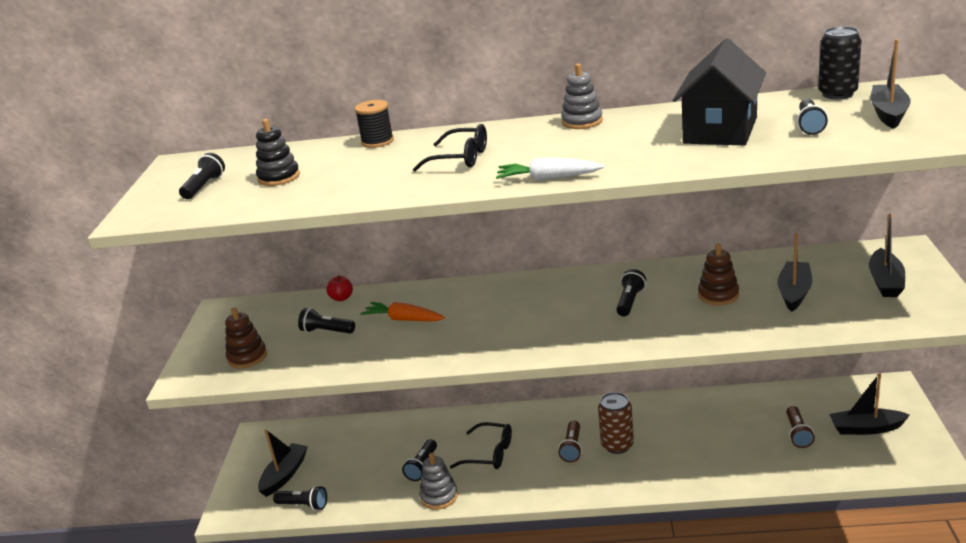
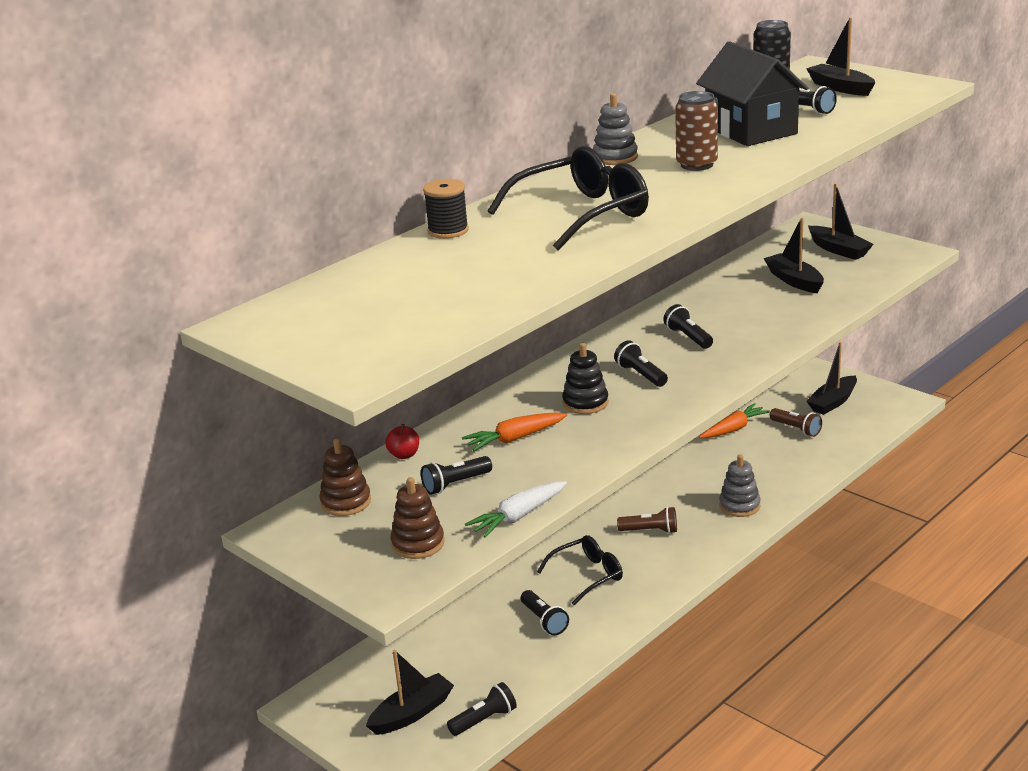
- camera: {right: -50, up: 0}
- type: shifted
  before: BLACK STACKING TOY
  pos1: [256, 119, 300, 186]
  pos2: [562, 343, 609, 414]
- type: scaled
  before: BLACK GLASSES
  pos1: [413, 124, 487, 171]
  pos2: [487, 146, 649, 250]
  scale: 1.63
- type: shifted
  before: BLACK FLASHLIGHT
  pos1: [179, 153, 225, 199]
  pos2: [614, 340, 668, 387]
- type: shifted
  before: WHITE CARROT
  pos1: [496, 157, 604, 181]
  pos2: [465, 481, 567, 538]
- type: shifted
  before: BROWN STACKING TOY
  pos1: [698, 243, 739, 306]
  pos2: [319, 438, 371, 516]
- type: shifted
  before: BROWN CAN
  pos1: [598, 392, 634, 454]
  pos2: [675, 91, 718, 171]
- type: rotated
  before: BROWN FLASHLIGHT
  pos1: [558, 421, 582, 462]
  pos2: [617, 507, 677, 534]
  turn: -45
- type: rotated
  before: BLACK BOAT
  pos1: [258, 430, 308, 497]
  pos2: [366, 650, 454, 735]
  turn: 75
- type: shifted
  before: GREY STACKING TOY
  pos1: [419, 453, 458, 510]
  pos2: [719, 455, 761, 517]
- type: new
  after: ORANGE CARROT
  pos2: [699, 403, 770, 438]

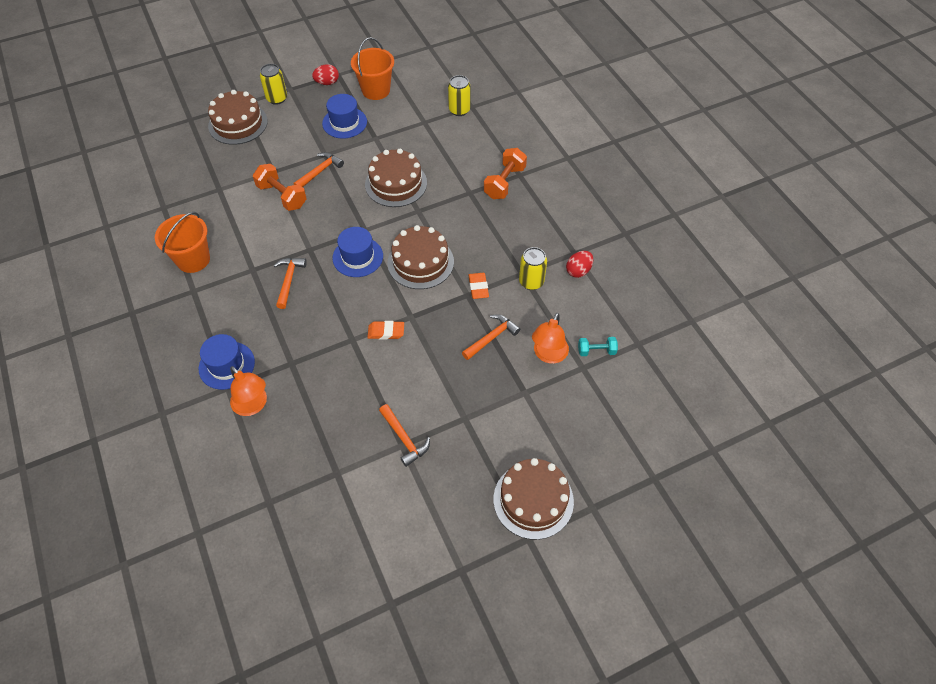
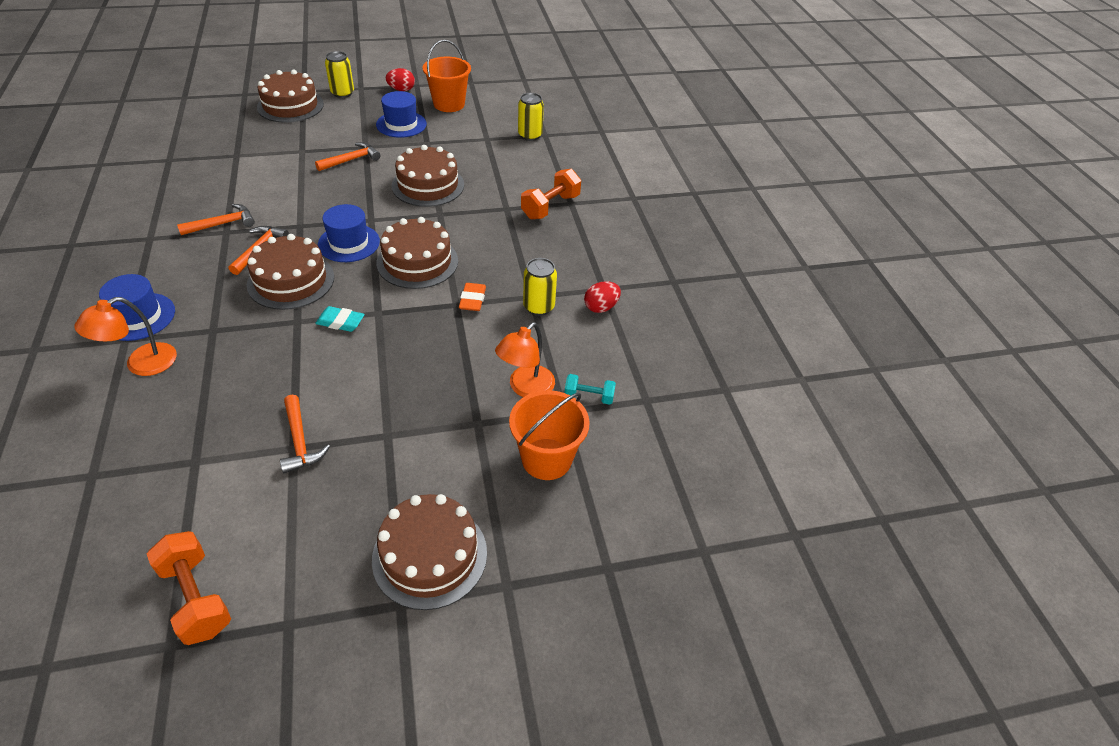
- camera: {right: 10, up: -10}
- type: shifted
  before: ORANGE DUMBBELL
  pos1: [253, 164, 306, 211]
  pos2: [147, 531, 231, 645]
- type: shifted
  before: ORANGE BUCKET
  pos1: [155, 212, 210, 273]
  pos2: [509, 390, 590, 480]
- type: shifted
  before: ORANGE HAMMER
  pos1: [462, 314, 520, 360]
  pos2: [177, 204, 255, 235]
- type: repainted
  before: ORANGE ERASER
  after: TURQUOISE ERASER
  pos1: [367, 321, 404, 340]
  pos2: [315, 306, 365, 332]
- type: rotated
  before: ORANGE LAMP
  pos1: [230, 366, 267, 416]
  pos2: [74, 297, 177, 376]
  turn: 75
- type: new
  after: BROWN CAKE
  pos2: [247, 234, 334, 310]

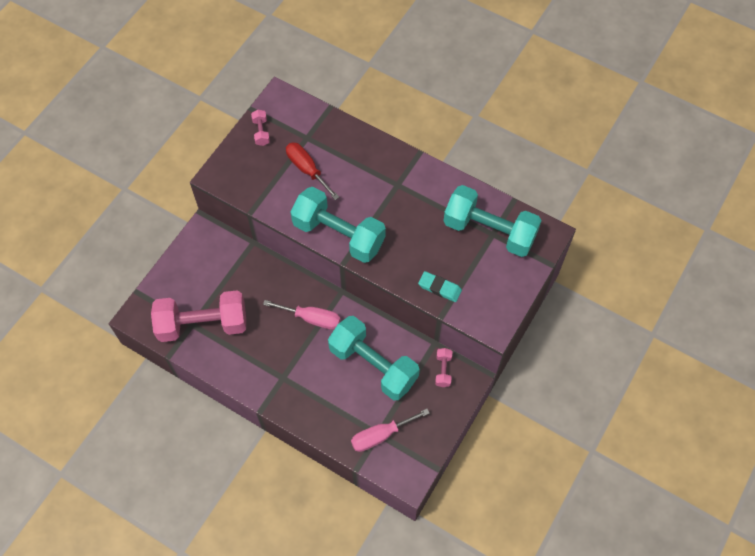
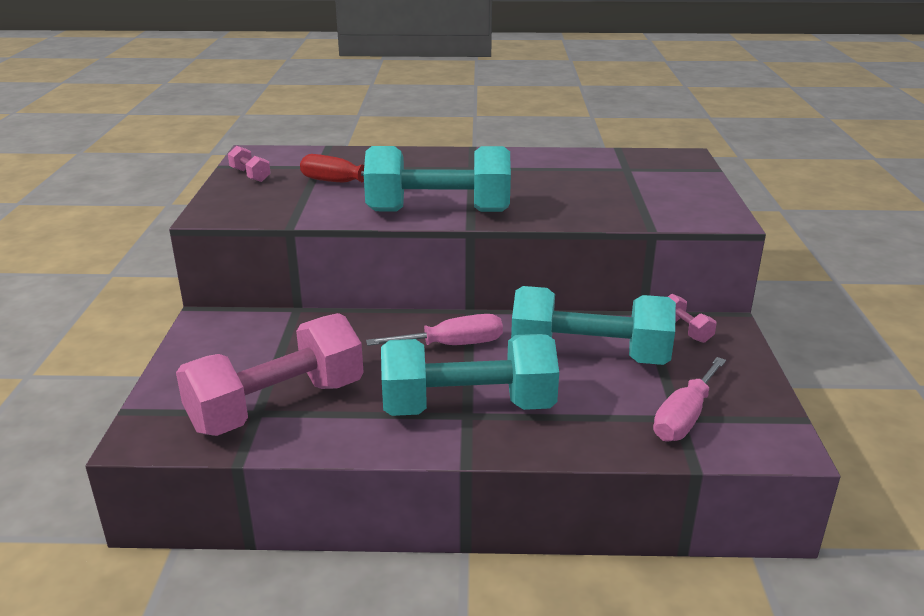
- camera: {right: -30, up: -35}
- type: shifted
  before: TURQUOISE DUMBBELL
  pos1: [443, 185, 542, 257]
  pos2: [381, 334, 559, 416]
- type: gone
  before: TURQUOISE ERASER
  pos1: [418, 271, 462, 302]

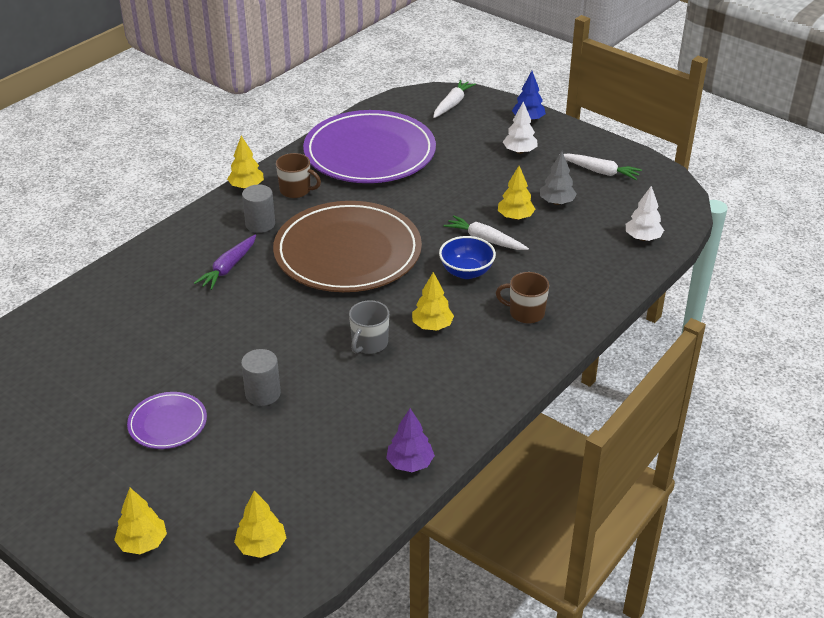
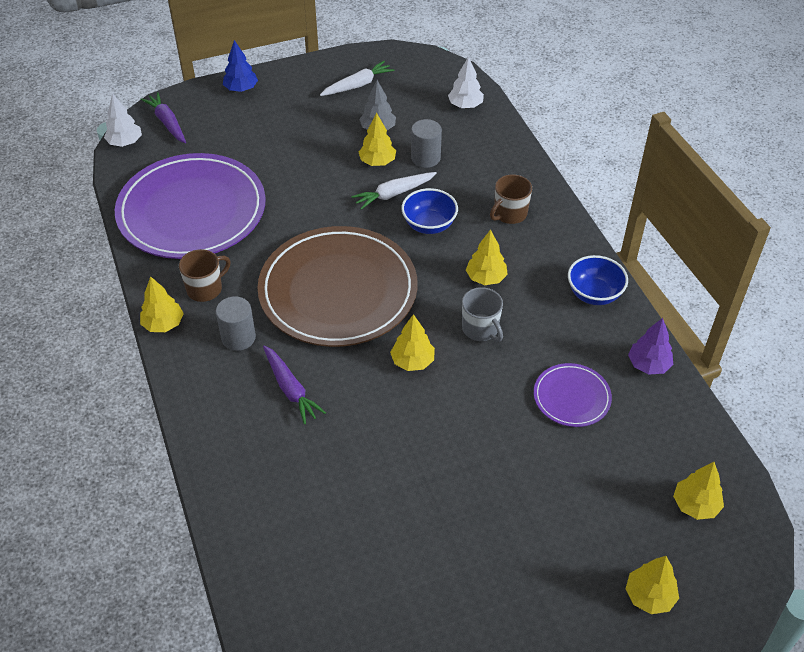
- camera: {right: -60, up: 10}
- type: repainted
  before: WHITE CARROT
  after: PURPLE CARROT
  pos1: [433, 80, 476, 118]
  pos2: [141, 92, 186, 143]
- type: shifted
  before: WHITE TREE
  pos1: [503, 101, 537, 154]
  pos2: [104, 93, 142, 147]
- type: shifted
  before: GREY CYLINDER
  pos1: [241, 349, 281, 406]
  pos2: [411, 119, 442, 168]
- type: shifted
  before: PURPLE PLATE
  pos1: [127, 392, 207, 449]
  pos2: [534, 363, 612, 427]
- type: new
  after: BLUE BOWL
  pos2: [568, 255, 628, 305]
- type: new
  after: YELLOW TREE
  pos2: [390, 314, 435, 371]

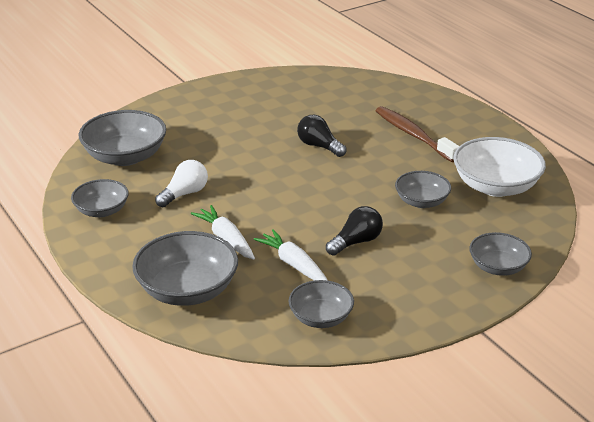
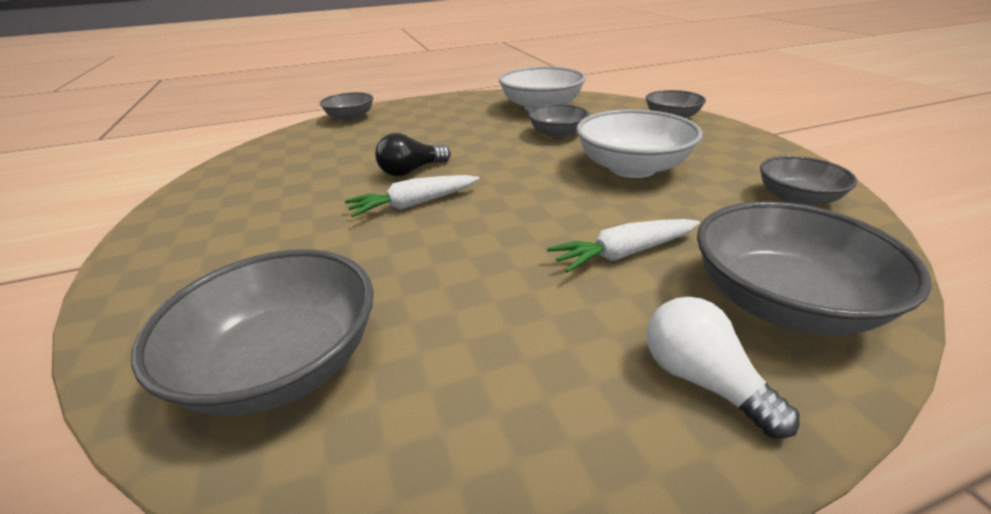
- camera: {right: -75, up: 0}
- type: gone
  before: BROWN TOOTHBRUSH
  pos1: [376, 106, 459, 162]
- type: shifted
  before: WHITE LIGHT BULB
  pos1: [155, 160, 208, 207]
  pos2: [647, 297, 800, 438]
- type: shifted
  before: GREY BOWL
  pos1: [71, 179, 129, 217]
  pos2: [320, 92, 373, 121]
- type: swapped
  before: BLACK LIGHT BULB
  after: WHITE BOWL
  pos1: [326, 206, 383, 256]
  pos2: [576, 109, 703, 178]
- type: shifted
  before: WHITE CARROT
  pos1: [254, 229, 328, 281]
  pos2: [345, 175, 480, 217]

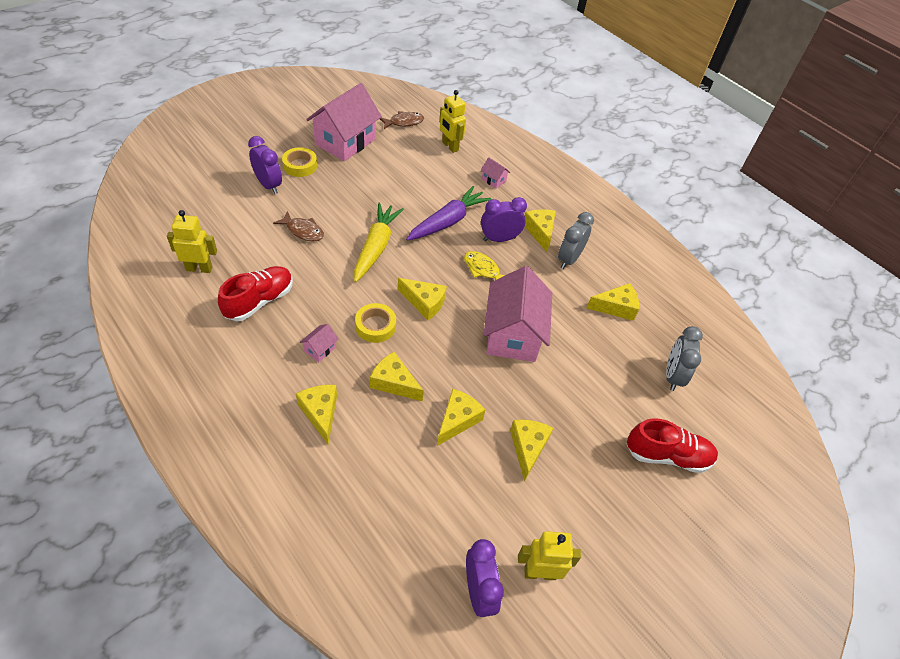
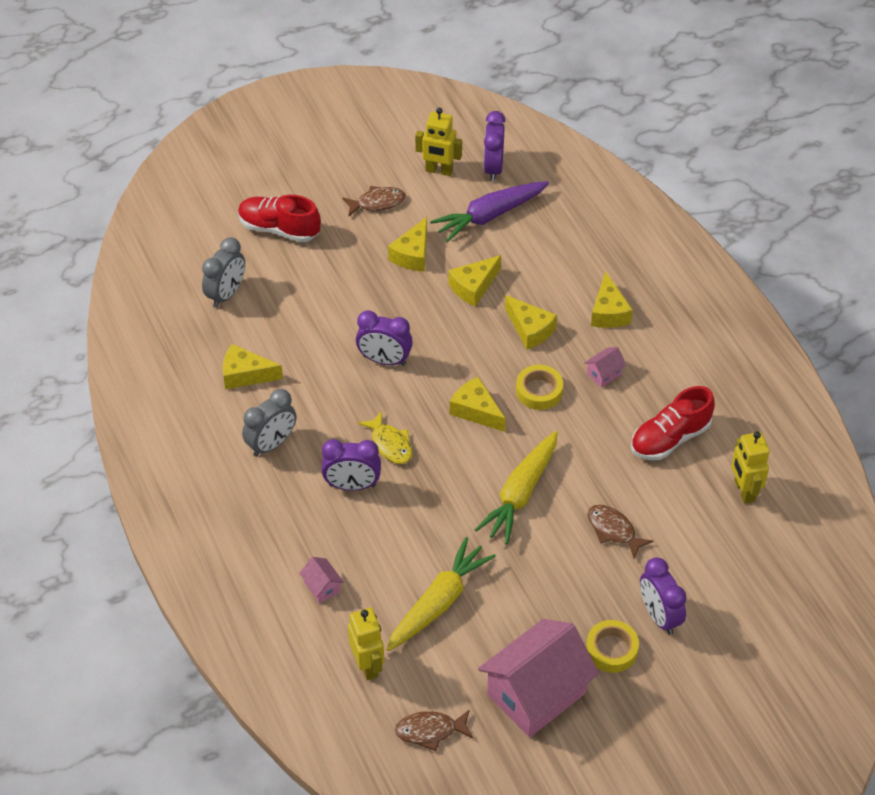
- camera: {right: -160, up: 0}
- type: shifted
  before: PURPLE CARROT
  pos1: [406, 186, 491, 241]
  pos2: [430, 181, 549, 243]
- type: gone
  before: YELLOW CHEESE
  pos1: [525, 209, 556, 252]
- type: rotated
  before: YELLOW ROBOT
  pos1: [167, 210, 217, 273]
  pos2: [731, 431, 770, 504]
  turn: 60
- type: swapped
  before: PINK HOUSE
  after: PURPLE CLOCK
  pos1: [484, 266, 552, 362]
  pos2: [356, 310, 413, 366]
- type: new
  after: BROWN FISH
  pos2: [342, 186, 406, 217]
- type: new
  after: YELLOW CARROT
  pos2: [386, 537, 496, 651]

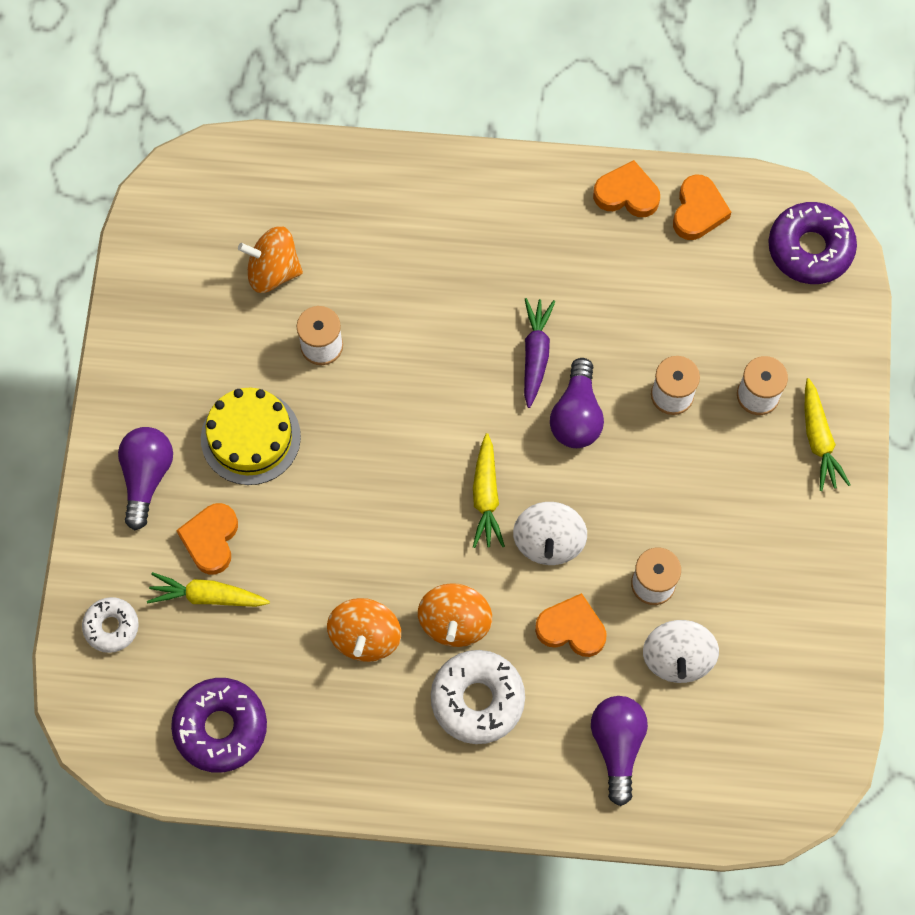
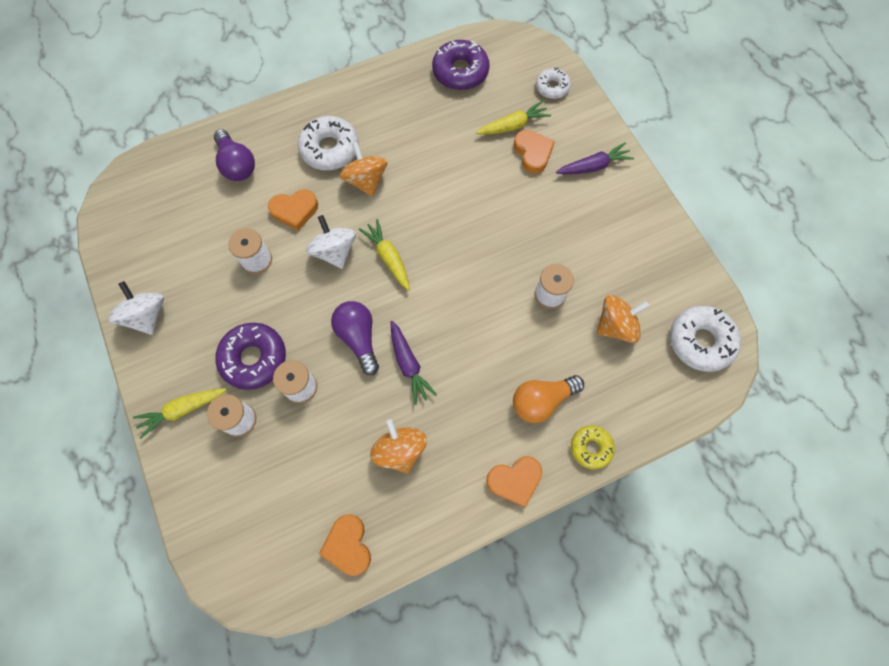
- camera: {right: 150, up: 0}
- type: shifted
  before: ORANGE HEART
  pos1: [593, 160, 660, 217]
  pos2: [486, 456, 542, 507]
- type: shifted
  before: PURPLE DONUT
  pos1: [768, 202, 857, 284]
  pos2: [215, 323, 286, 390]
- type: rotated
  before: YELLOW CARROT
  pos1: [805, 378, 851, 491]
  pos2: [133, 388, 227, 439]
  turn: -75
- type: gone
  before: YELLOW CAKE
  pos1: [201, 388, 301, 485]
- type: swapped
  before: PURPLE LIGHT BULB
  after: PURPLE CARROT
  pos1: [118, 427, 173, 530]
  pos2: [556, 142, 634, 174]
- type: shifted
  before: ORANGE SPINNING TOP
  pos1: [327, 598, 401, 662]
  pos2: [370, 419, 427, 474]
- type: shifted
  before: WHITE SPINNING TOP
  pos1: [643, 620, 719, 683]
  pos2: [109, 281, 164, 335]
- type: new
  after: WHITE DONUT
  pos2: [670, 306, 741, 372]
- type: new
  after: ORANGE LIGHT BULB
  pos2: [513, 375, 584, 423]
- type: new
  after: YELLOW DONUT
  pos2: [571, 425, 615, 469]

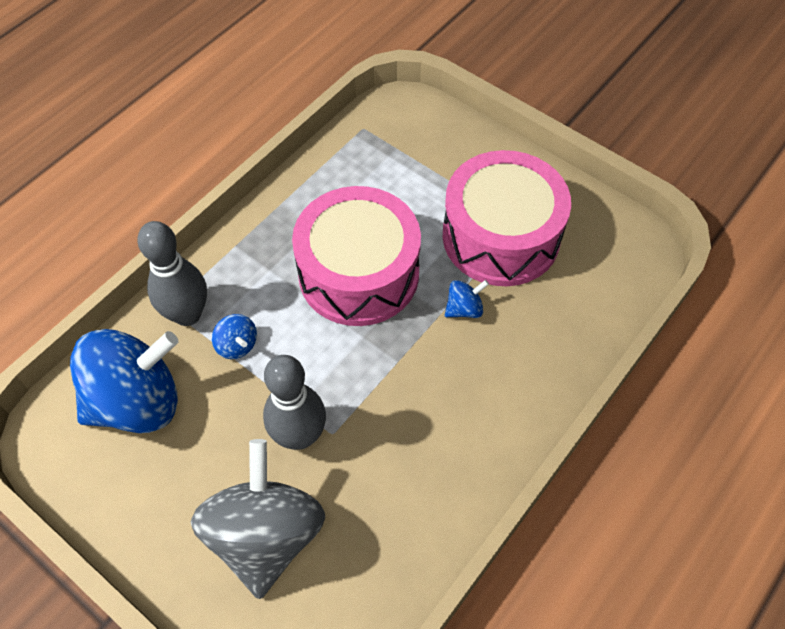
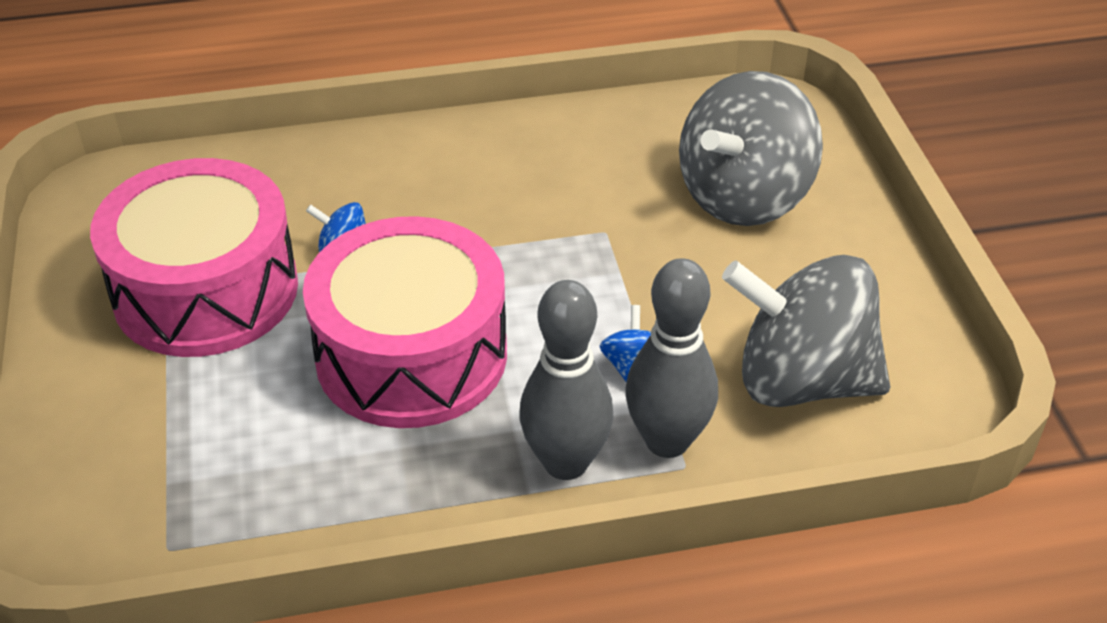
- camera: {right: -140, up: -15}
- type: repainted
  before: BLUE SPINNING TOP
  after: GREY SPINNING TOP
  pos1: [70, 329, 178, 433]
  pos2: [722, 255, 890, 407]
- type: shifted
  before: GREY BOWLING PIN
  pos1: [263, 355, 326, 450]
  pos2: [519, 280, 614, 480]

